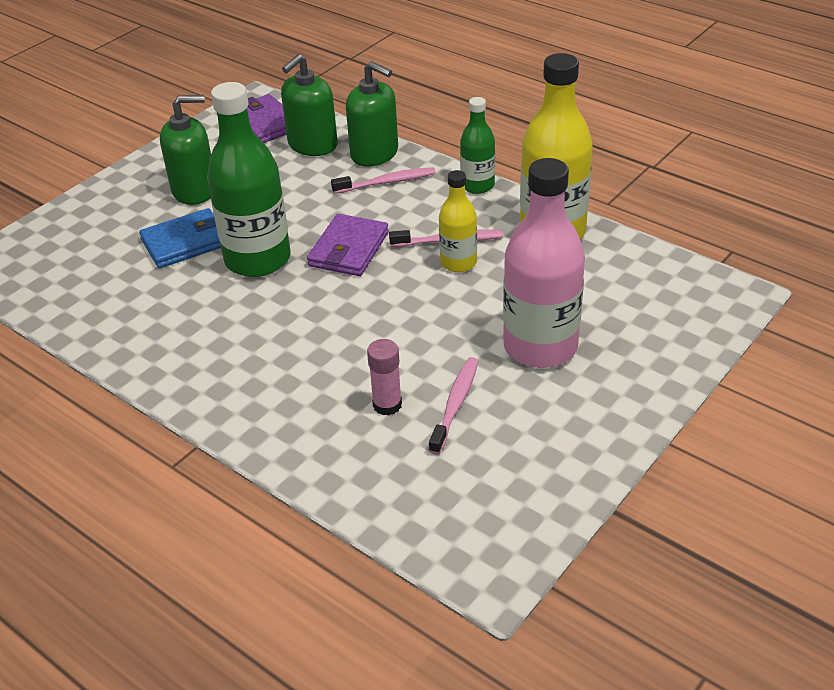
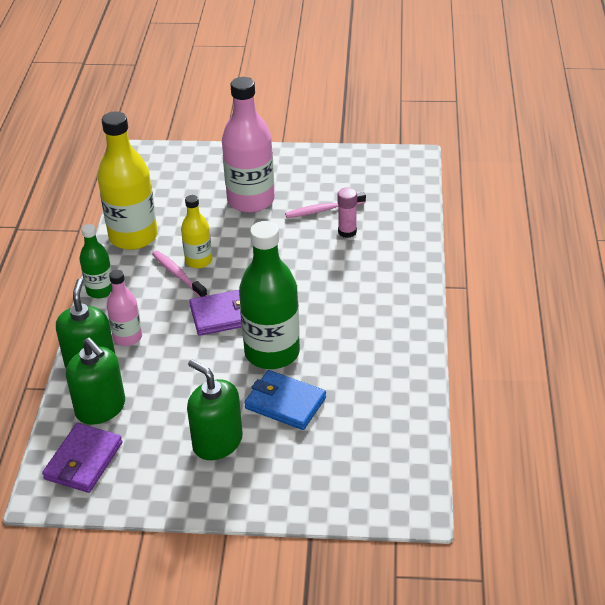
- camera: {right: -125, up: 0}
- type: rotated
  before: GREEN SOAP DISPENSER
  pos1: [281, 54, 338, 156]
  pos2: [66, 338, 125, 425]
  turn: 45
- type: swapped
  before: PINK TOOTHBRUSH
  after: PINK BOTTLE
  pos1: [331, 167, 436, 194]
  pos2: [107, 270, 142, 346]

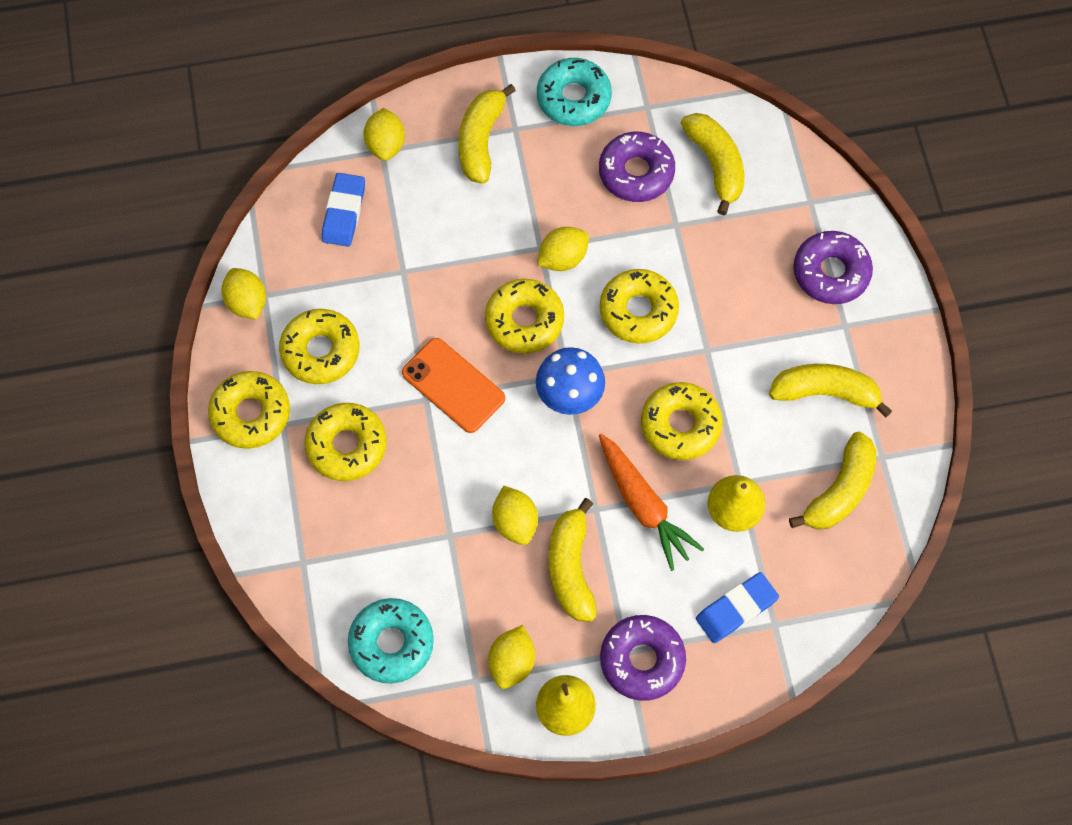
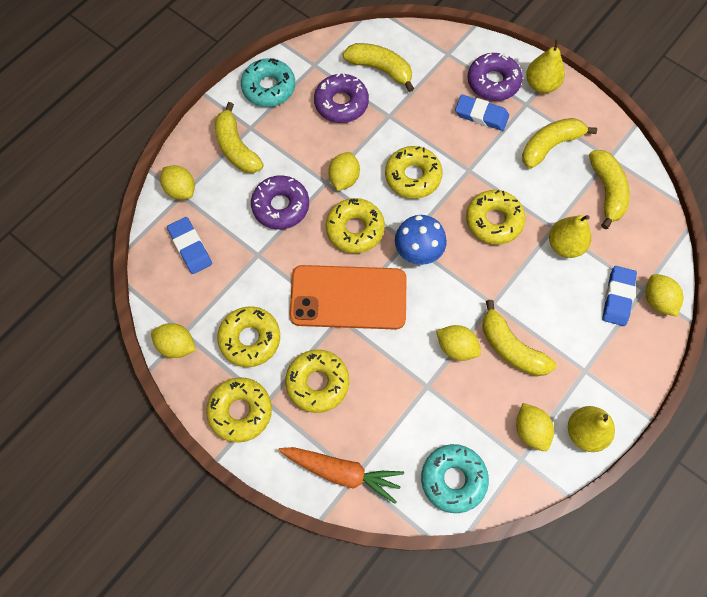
- camera: {right: -40, up: 0}
- type: scaled
  before: ORANGE PHONE
  pos1: [402, 338, 505, 433]
  pos2: [289, 265, 407, 330]
  scale: 1.52
- type: shifted
  before: ORANGE CARROT
  pos1: [599, 434, 704, 571]
  pos2: [279, 447, 404, 504]
- type: shifted
  before: PURPLE DONUT
  pos1: [600, 615, 686, 701]
  pos2: [251, 175, 309, 230]
- type: new
  after: YELLOW PEAR
  pos2: [526, 39, 565, 93]
- type: new
  after: BLUE ERASER
  pos2: [455, 95, 509, 131]
- type: new
  after: YELLOW LEMON
  pos2: [646, 274, 683, 317]

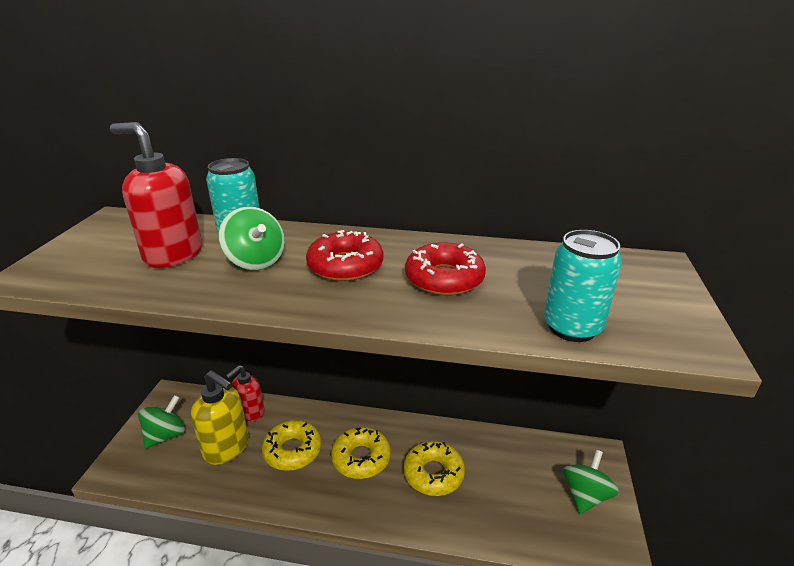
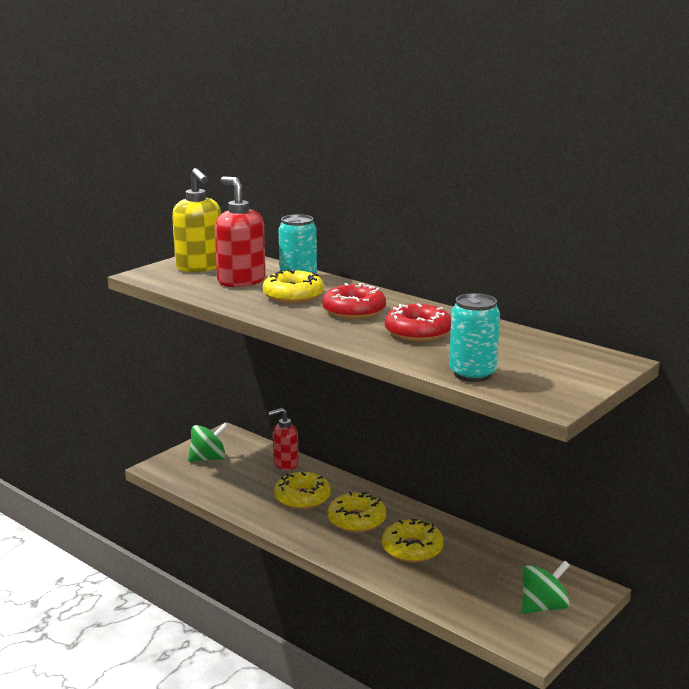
- camera: {right: 30, up: -10}
- type: swapped
  before: GREEN SPINNING TOP
  after: YELLOW DONUT
  pos1: [219, 206, 285, 270]
  pos2: [263, 269, 324, 303]
- type: shifted
  before: YELLOW SOAP DISPENSER
  pos1: [191, 370, 249, 465]
  pos2: [172, 168, 221, 272]

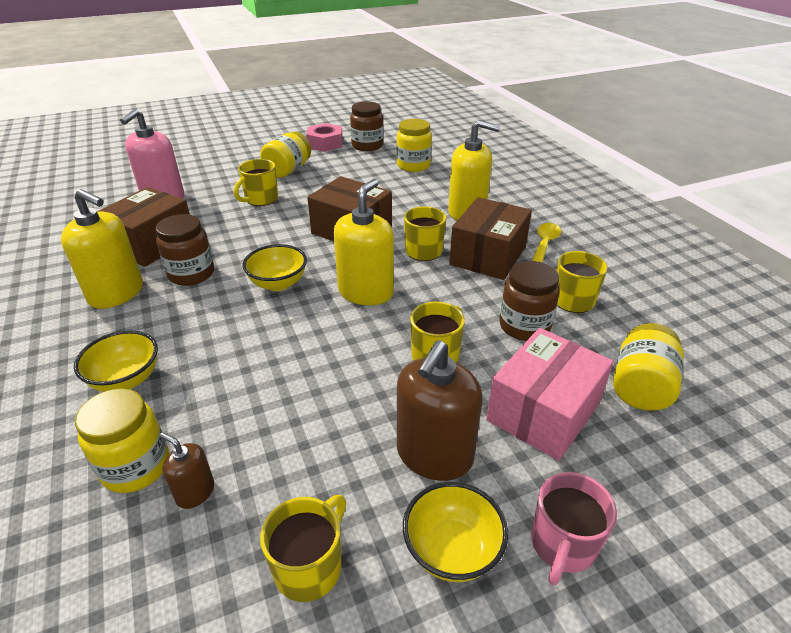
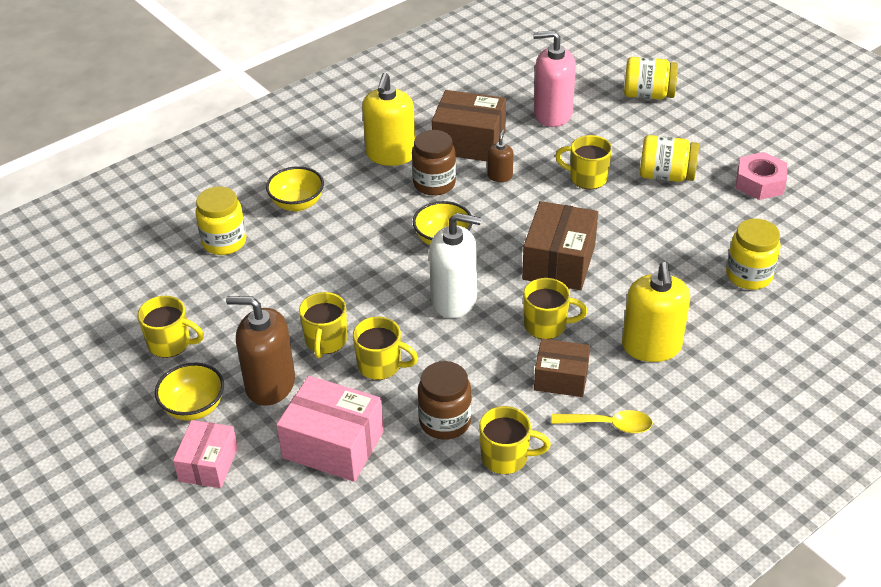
- camera: {right: 75, up: 5}
- type: gone
  before: BROWN JAR
  pos1: [350, 101, 383, 151]
- type: repainted
  before: YELLOW SOAP DISPENSER
  after: WHITE SOAP DISPENSER
  pos1: [334, 179, 394, 305]
  pos2: [429, 213, 481, 318]
- type: scaled
  before: BROWN BOX
  pos1: [449, 197, 532, 280]
  pos2: [534, 338, 590, 397]
  scale: 0.64
- type: shifted
  before: YELLOW JAR
  pos1: [613, 323, 684, 411]
  pos2: [624, 57, 678, 100]
- type: shifted
  before: BROWN SOAP DISPENSER
  pos1: [159, 433, 214, 509]
  pos2: [487, 130, 513, 182]
- type: swapped
  before: PINK MUG
  after: PINK BOX
  pos1: [531, 472, 617, 586]
  pos2: [173, 420, 238, 488]
- type: new
  after: YELLOW MUG
  pos2: [299, 292, 347, 358]

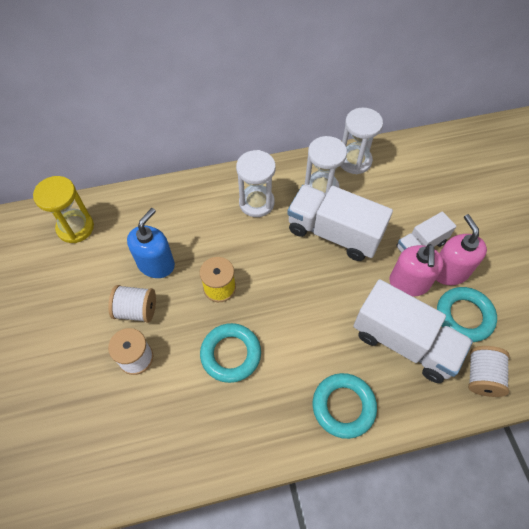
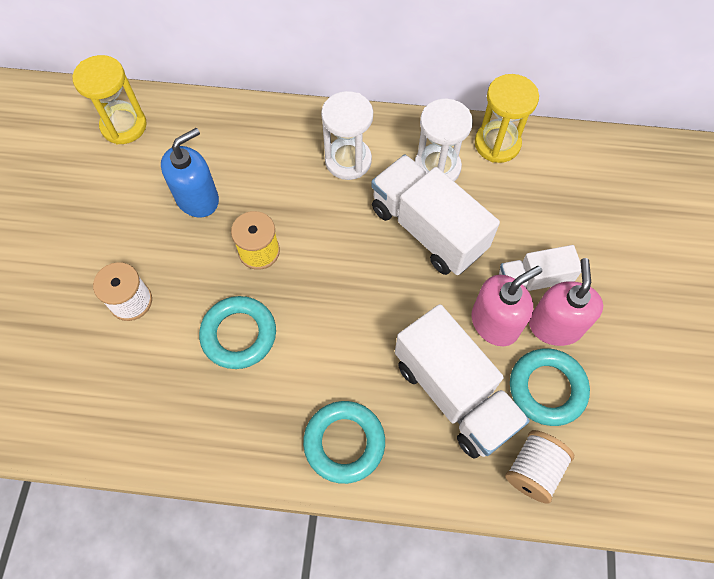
- camera: {right: 20, up: 5}
- type: repainted
  before: WHITE HOURGLASS
  after: YELLOW HOURGLASS
  pos1: [340, 108, 383, 174]
  pos2: [475, 74, 539, 163]
- type: rotated
  before: PINK SOAP DISPENSER
  pos1: [389, 244, 444, 297]
  pos2: [472, 266, 542, 346]
  turn: -150
- type: gone
  before: WHITE SPOOL
  pos1: [108, 285, 156, 323]

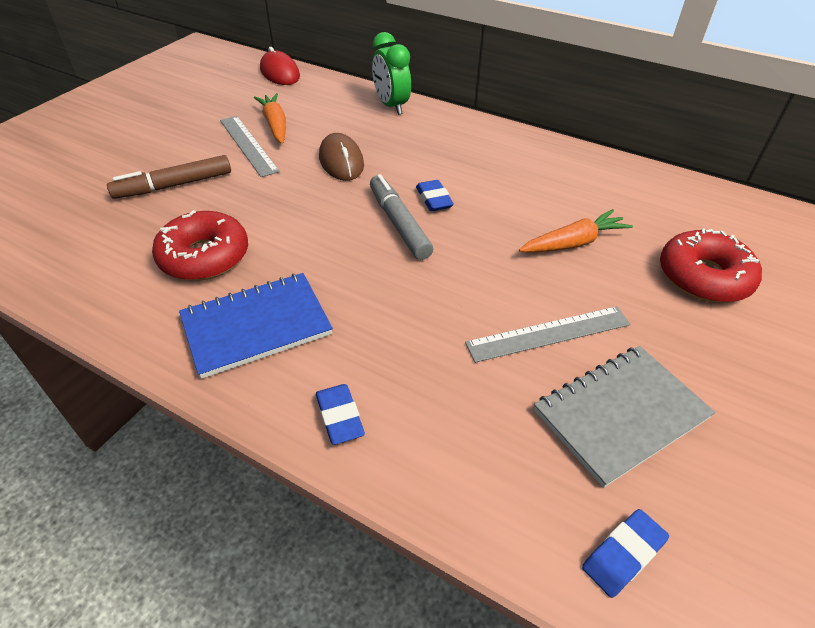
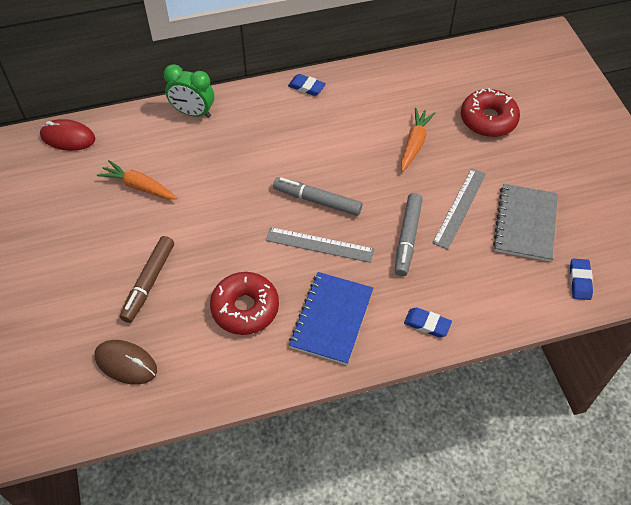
- camera: {right: -45, up: 10}
- type: shifted
  before: GREY RULER
  pos1: [220, 116, 280, 177]
  pos2: [266, 227, 374, 263]
- type: shifted
  before: BROWN MOUSE
  pos1: [319, 133, 364, 181]
  pos2: [94, 340, 157, 385]
- type: shifted
  before: BLUE ERASER
  pos1: [416, 180, 454, 211]
  pos2: [288, 74, 326, 96]
- type: new
  after: GREY MARKER
  pos2: [395, 193, 423, 276]

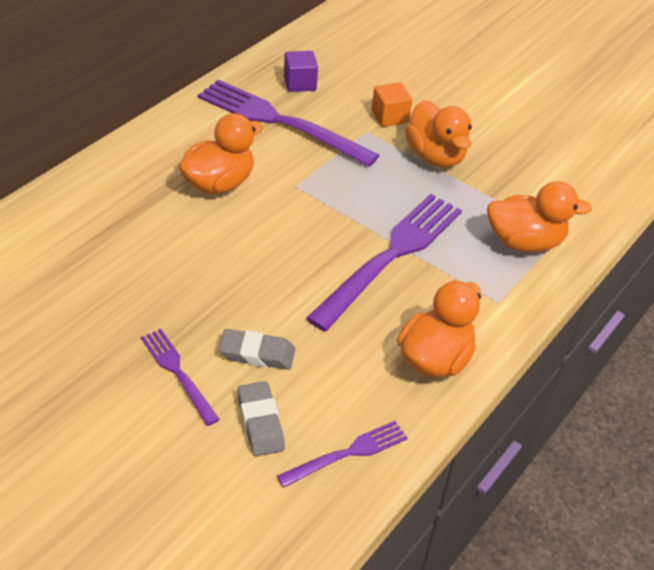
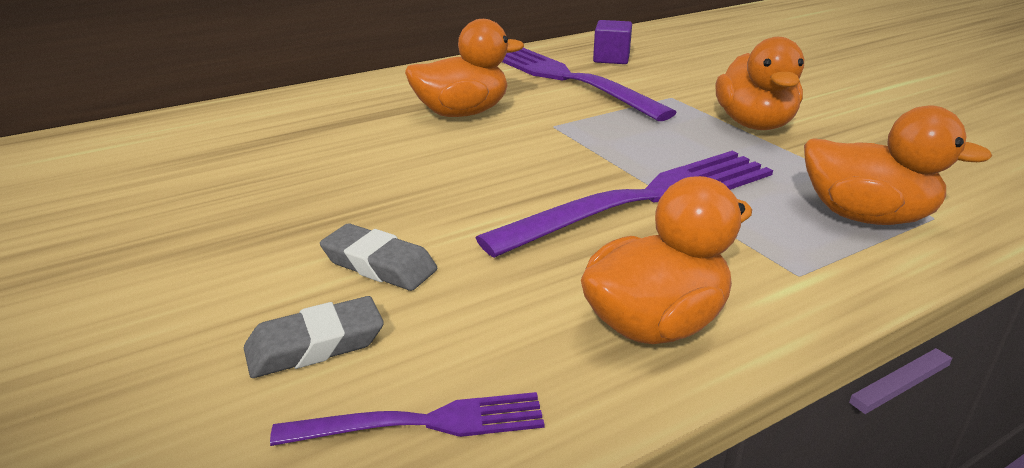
- camera: {right: 25, up: -15}
- type: gone
  before: ORANGE CUBE
  pos1: [372, 83, 412, 127]
- type: gone
  before: PURPLE FORK
  pos1: [141, 329, 220, 426]
- type: rotated
  before: GREY ERASER
  pos1: [237, 381, 285, 457]
  pos2: [244, 296, 384, 378]
  turn: 60

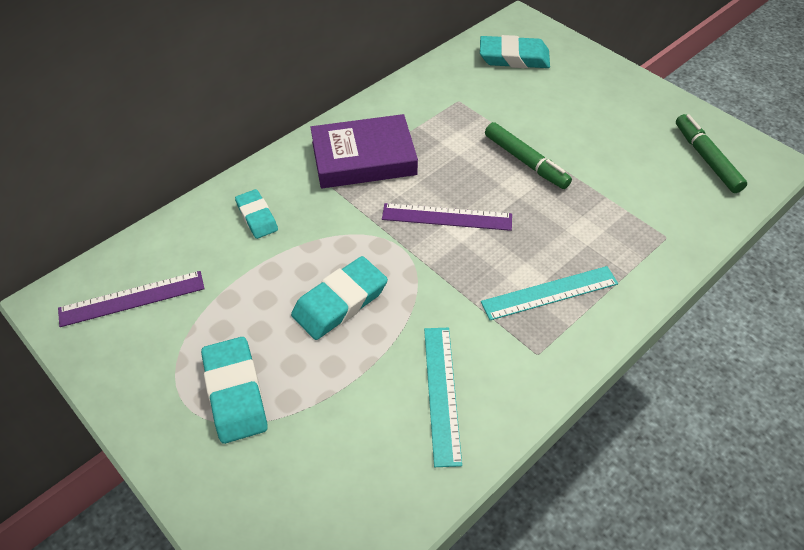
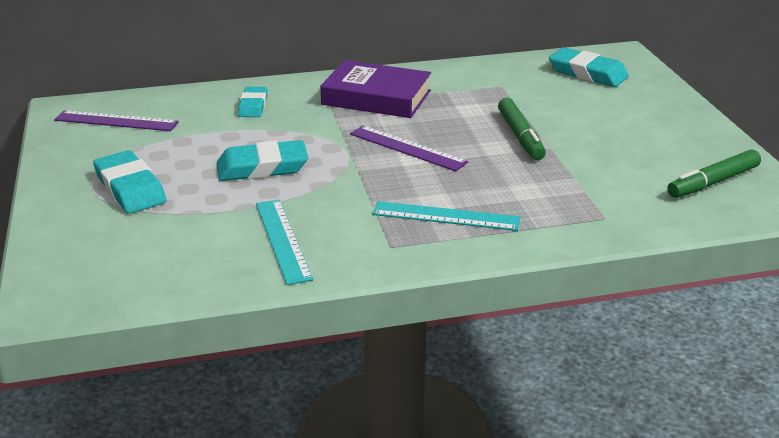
- camera: {right: 30, up: -20}
- type: rotated
  before: GREEN MARKER
  pos1: [676, 114, 747, 193]
  pos2: [667, 149, 761, 198]
  turn: -135
- type: rotated
  before: TURQUOISE RULER
  pos1: [424, 328, 462, 467]
  pos2: [256, 200, 313, 285]
  turn: -45
- type: rotated
  before: TURQUOISE ERASER
  pos1: [201, 337, 268, 444]
  pos2: [93, 150, 167, 214]
  turn: -45

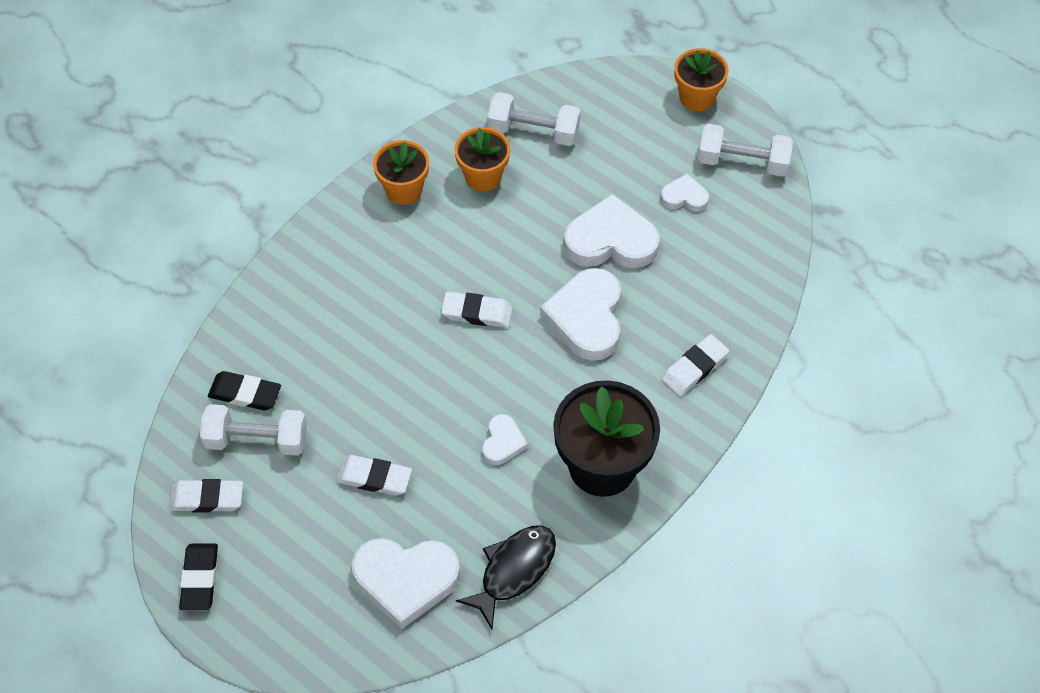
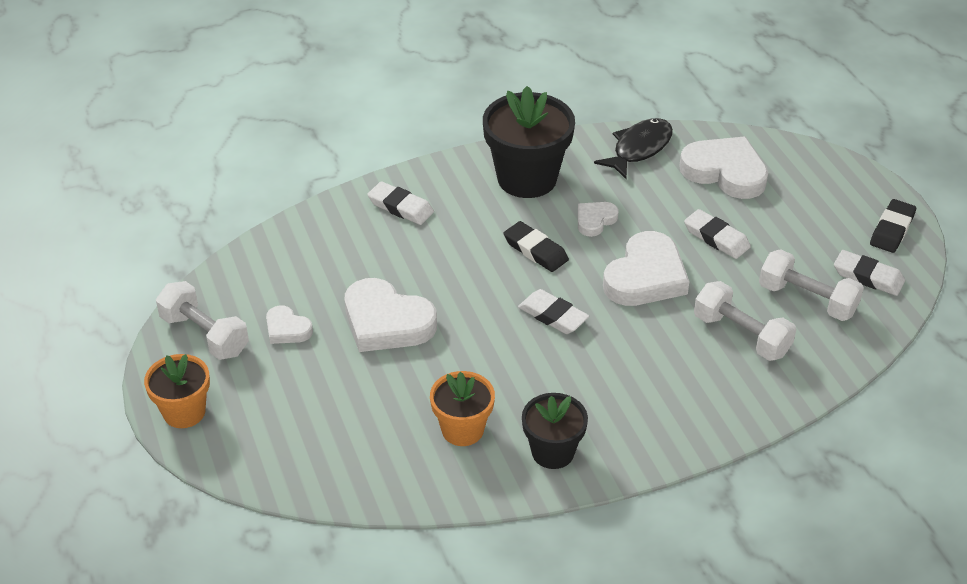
- camera: {right: -150, up: -15}
- type: shifted
  before: WHITE DUMBBELL
  pos1: [488, 92, 581, 146]
  pos2: [694, 281, 796, 361]
- type: repainted
  before: ORANGE FLOWER POT
  after: BLACK FLOWER POT
  pos1: [373, 140, 429, 205]
  pos2: [522, 393, 588, 469]
- type: shifted
  before: WHITE HEART
  pos1: [540, 268, 621, 361]
  pos2: [603, 231, 690, 306]
- type: rotated
  before: WHITE ERASER
  pos1: [662, 334, 729, 396]
  pos2: [367, 181, 434, 225]
  turn: 45
- type: shifted
  before: BLACK ERASER
  pos1: [208, 371, 281, 411]
  pos2: [503, 221, 569, 272]
- type: rotated
  before: BLACK FISH
  pos1: [456, 525, 556, 629]
  pos2: [594, 118, 673, 179]
  turn: 150

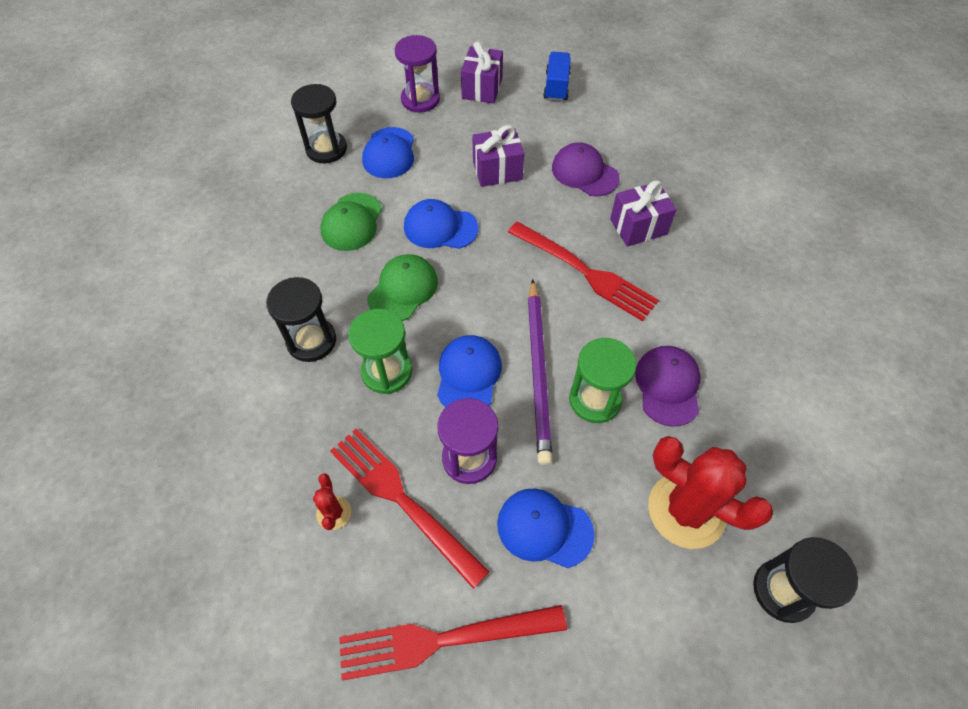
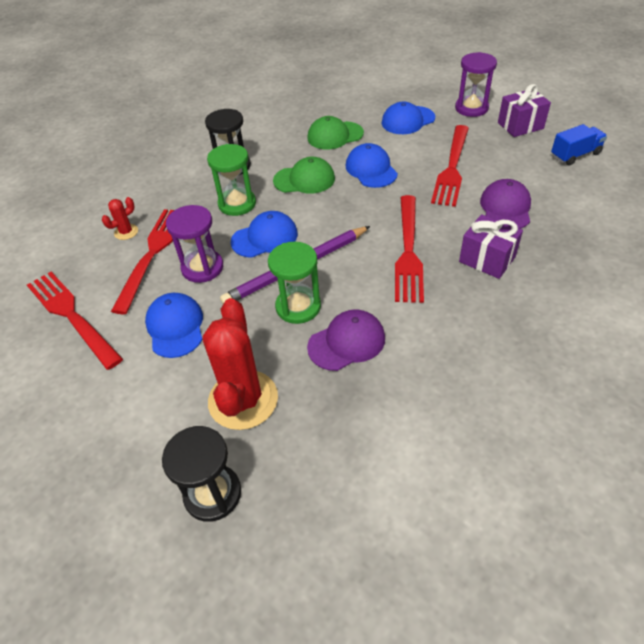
- camera: {right: 60, up: -10}
- type: gone
  before: BLACK HOURGLASS
  pos1: [291, 84, 347, 163]
- type: swapped
  before: PURPLE GIFT
  after: RED FORK
  pos1: [472, 125, 524, 187]
  pos2: [431, 125, 469, 207]

